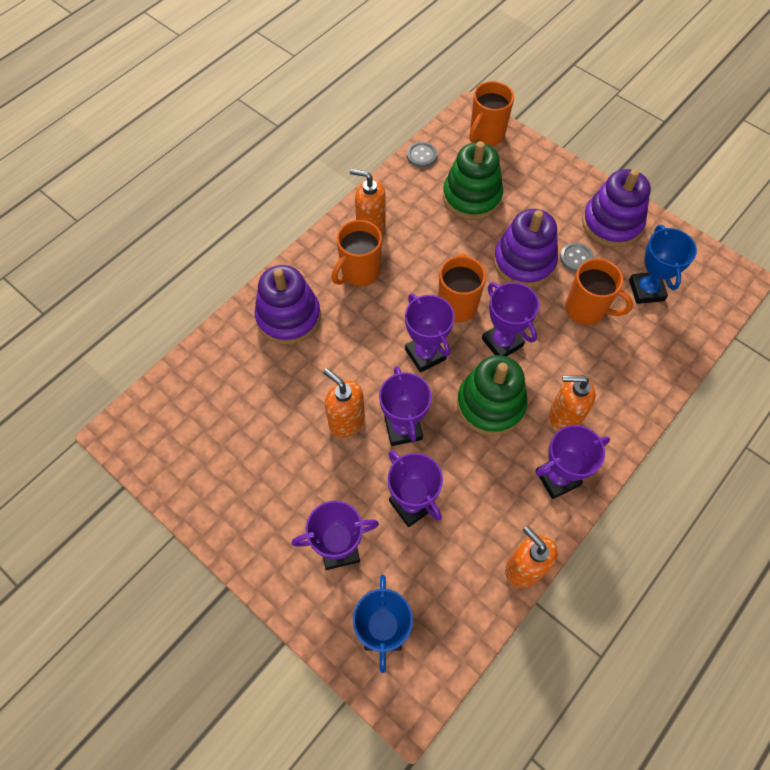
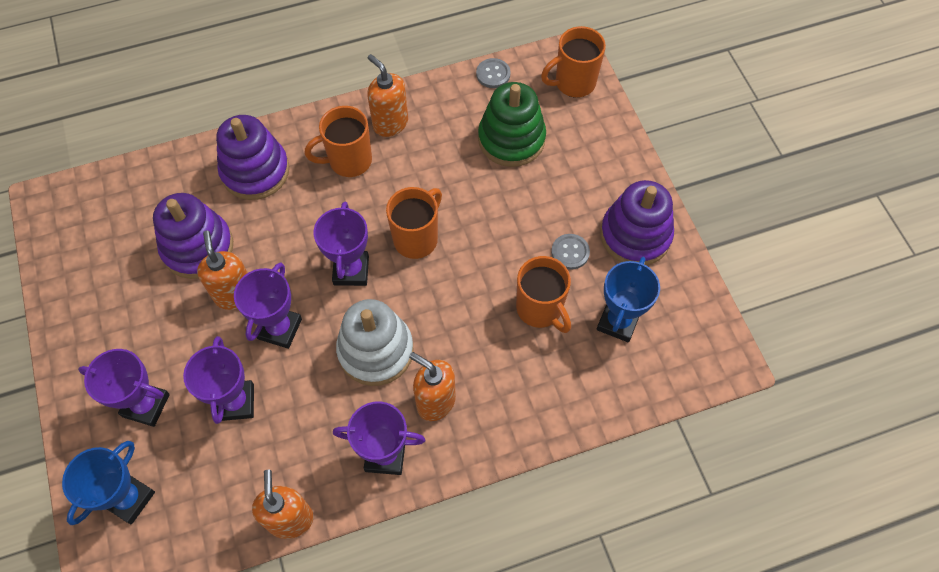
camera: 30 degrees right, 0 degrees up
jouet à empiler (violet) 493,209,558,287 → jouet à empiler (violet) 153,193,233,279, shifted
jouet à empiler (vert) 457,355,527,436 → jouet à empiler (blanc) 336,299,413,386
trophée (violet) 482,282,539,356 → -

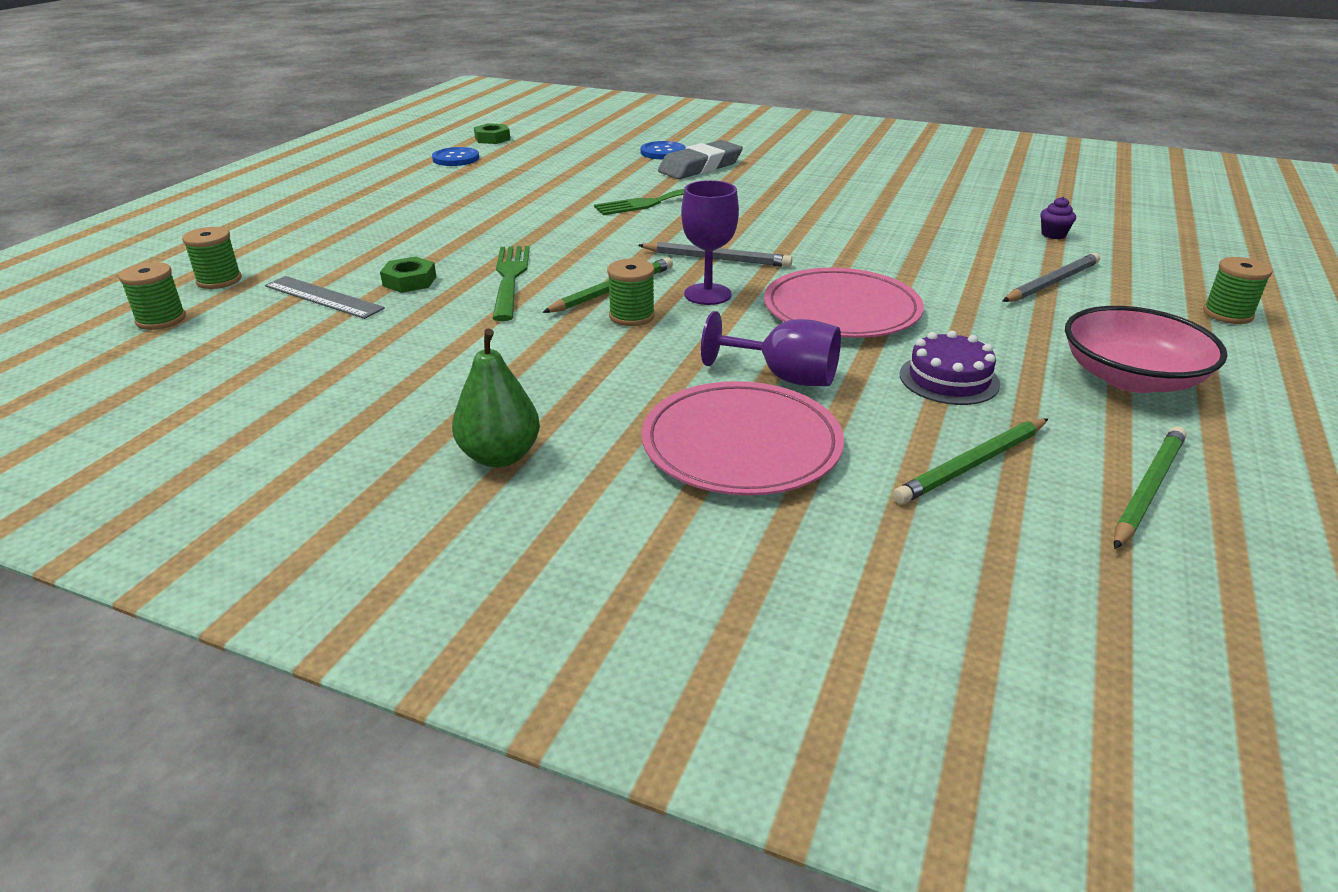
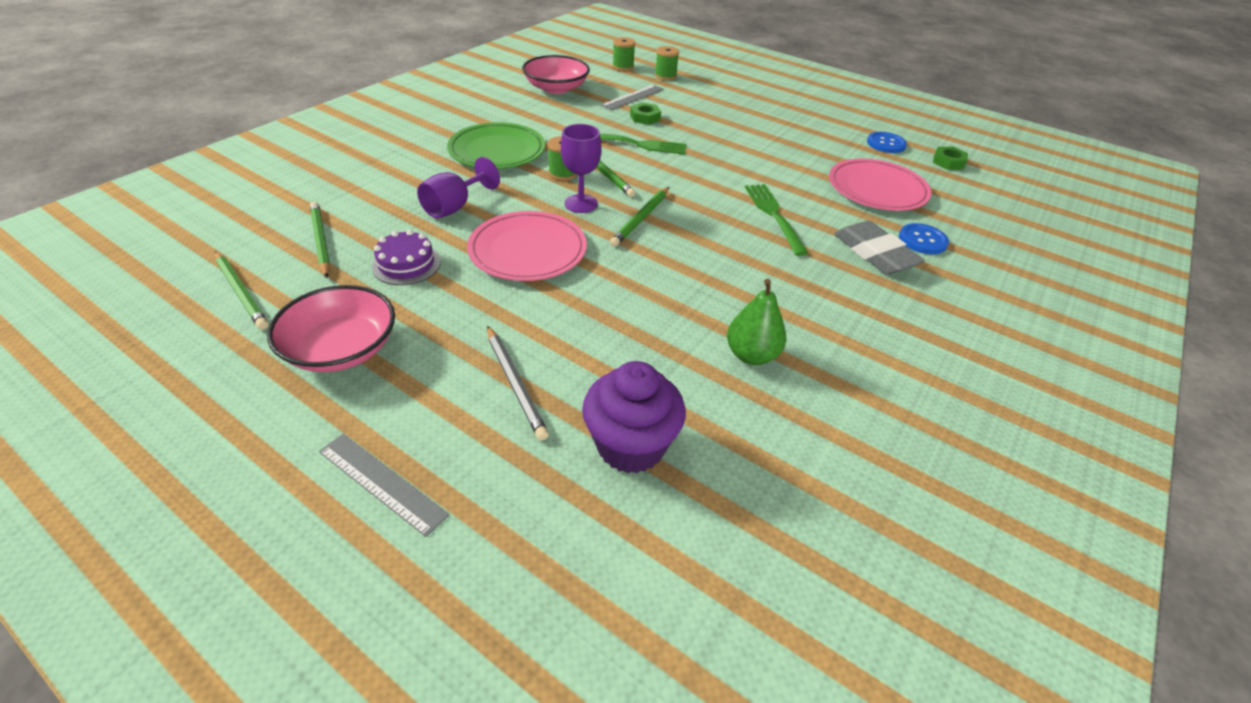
camera: 100 degrees right, 10 degrees up
bobine (vert) 1203,257,1273,324 → règle (gris) 319,434,449,537
- → assiette (vert) 447,122,545,169
- → bol (rose) 522,55,590,94
muffin (violet) 1040,197,1076,239 → muffin (violet) 582,361,686,474, x2.42
crayon (gris) 638,242,792,267 → crayon (vert) 610,187,669,247
poire (vert) 452,329,540,467 → poire (vert) 727,279,786,365, shifted
assiette (rose) 642,381,844,496 → assiette (rose) 829,159,931,211, shifted

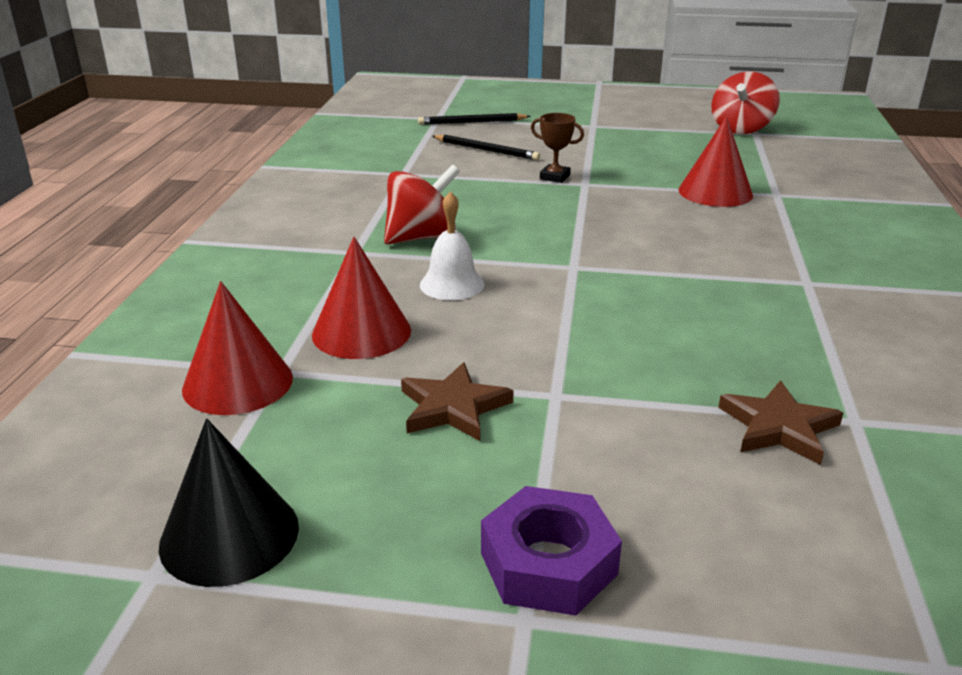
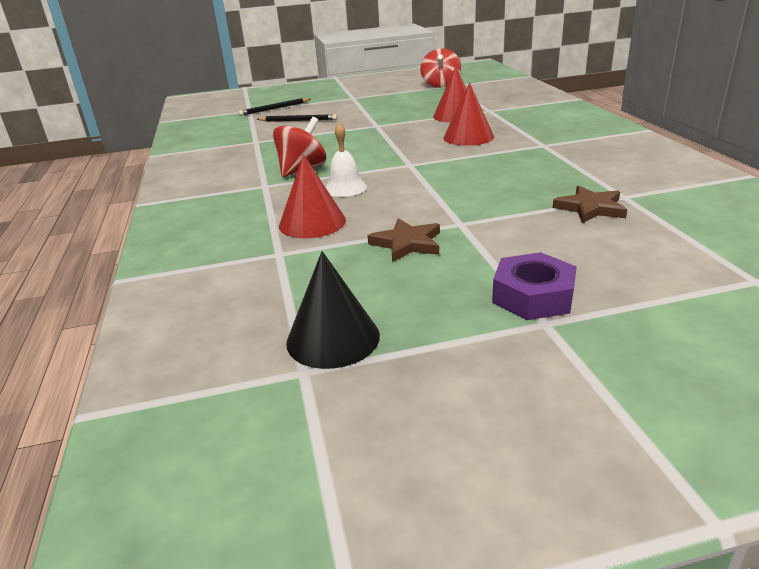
camera: 20 degrees left, 0 degrees up
cône (rouge) 182,281,293,415 → cône (rouge) 443,82,494,146, shifted
trophée (marron) 531,113,584,183 → -

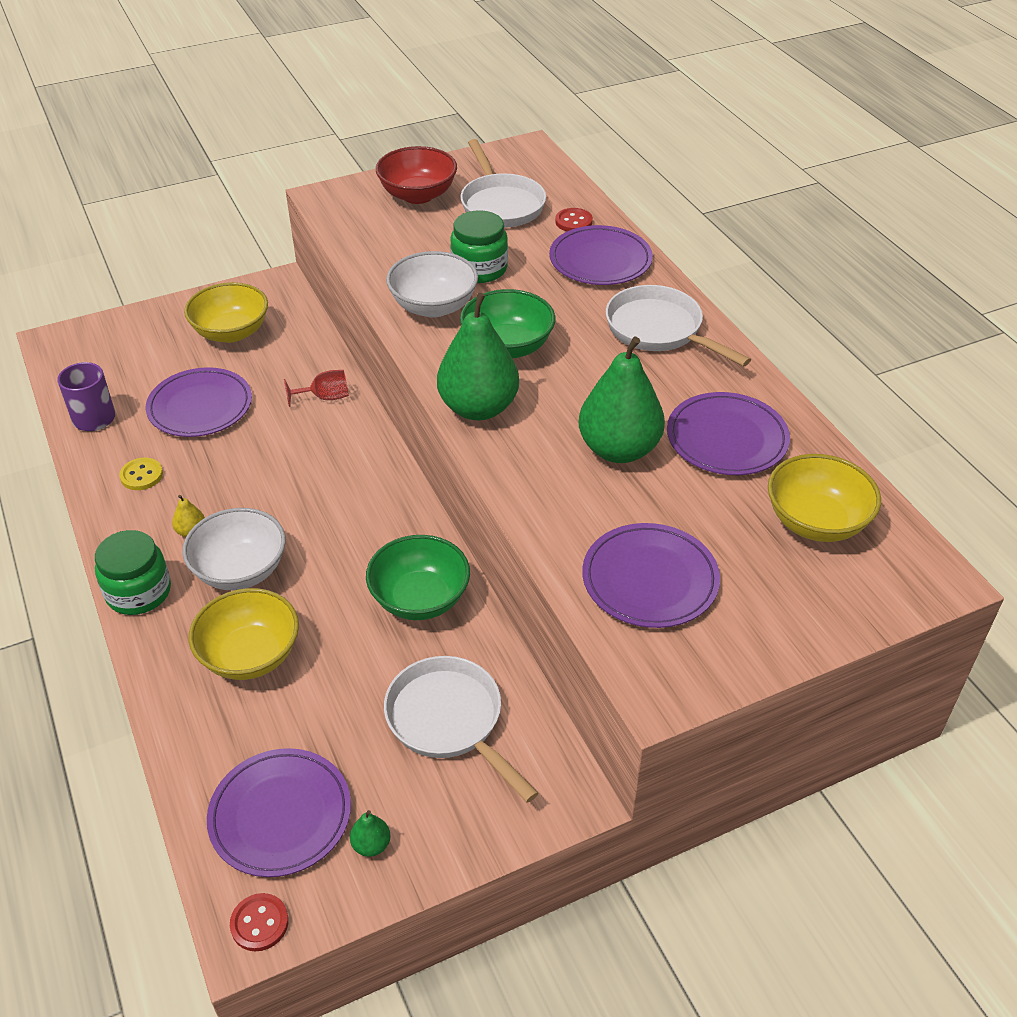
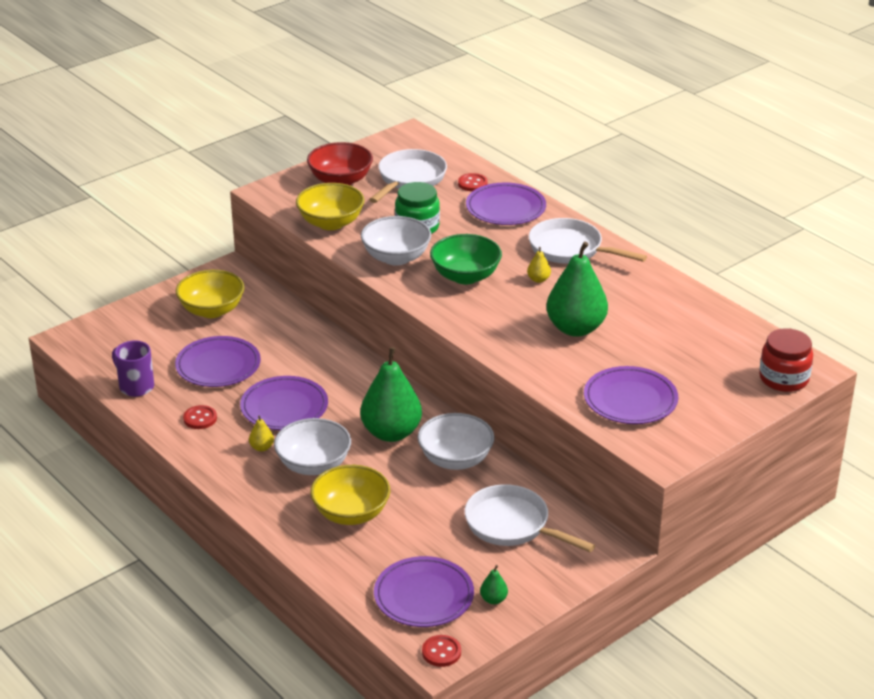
camera: 15 degrees left, 10 degrees down
bouton (jaune) 119,458,163,490 → bouton (rouge) 183,405,217,429
assiette (violet) 667,392,790,475 → assiette (violet) 240,376,328,430, shifted
bol (jaune) 768,454,881,542 → bol (jaune) 296,183,364,230, shifted
poire (vert) 437,293,519,420 → poire (vert) 360,347,422,442, shifted
poêle (blanc) 460,139,546,228 → poêle (blanc) 369,149,447,203, 120 degrees counterclockwise
bol (vert) 366,535,470,620 → bol (blanc) 417,413,495,470
- → poire (jaune) 527,247,551,283
- → bocal (rouge) 759,328,813,392
bocal (vert) 95,530,171,615 → -
verre à pied (rouge) 284,370,349,407 → -

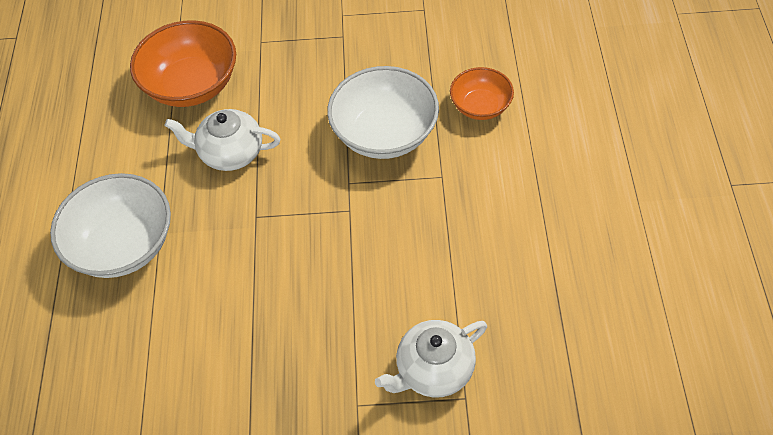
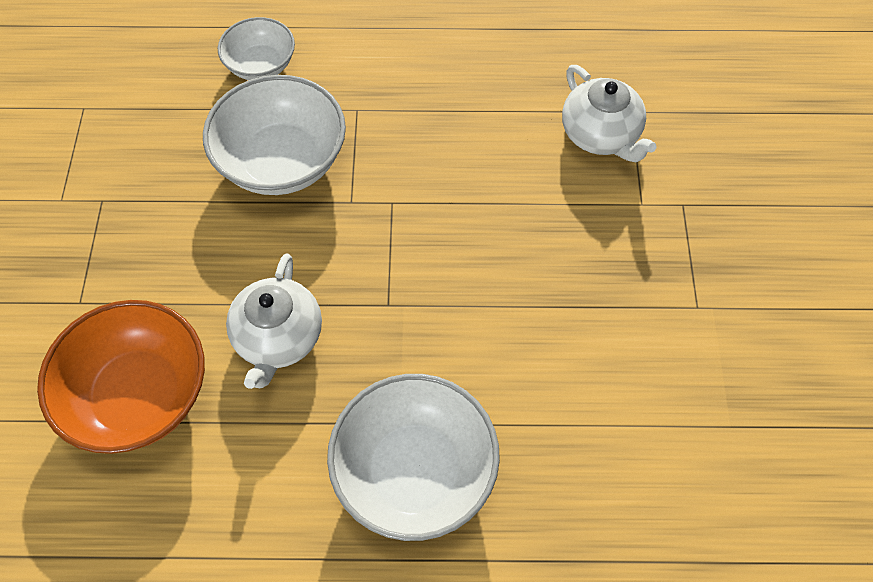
camera: 90 degrees left, 5 degrees up
bol (orange) 450,67,514,120 → bol (blanc) 218,17,295,80

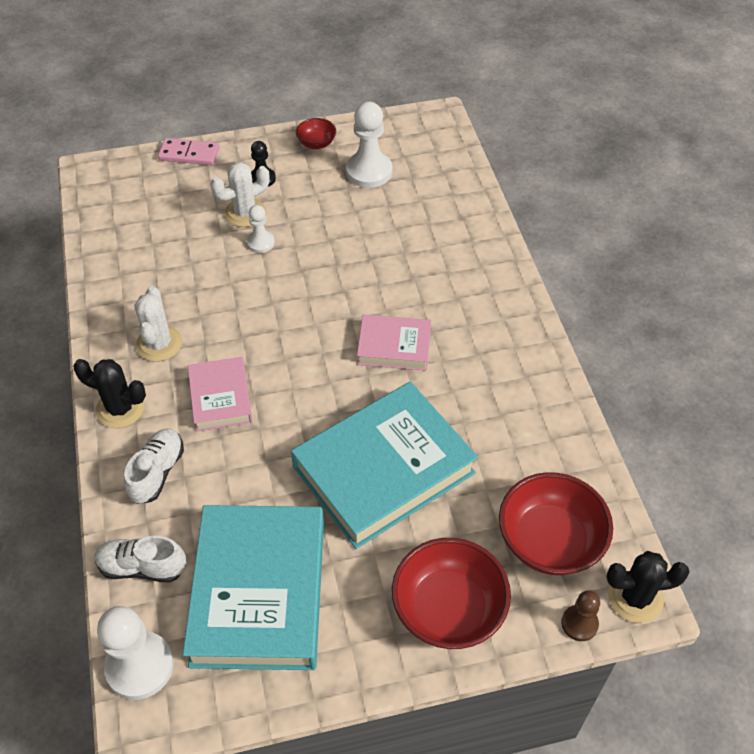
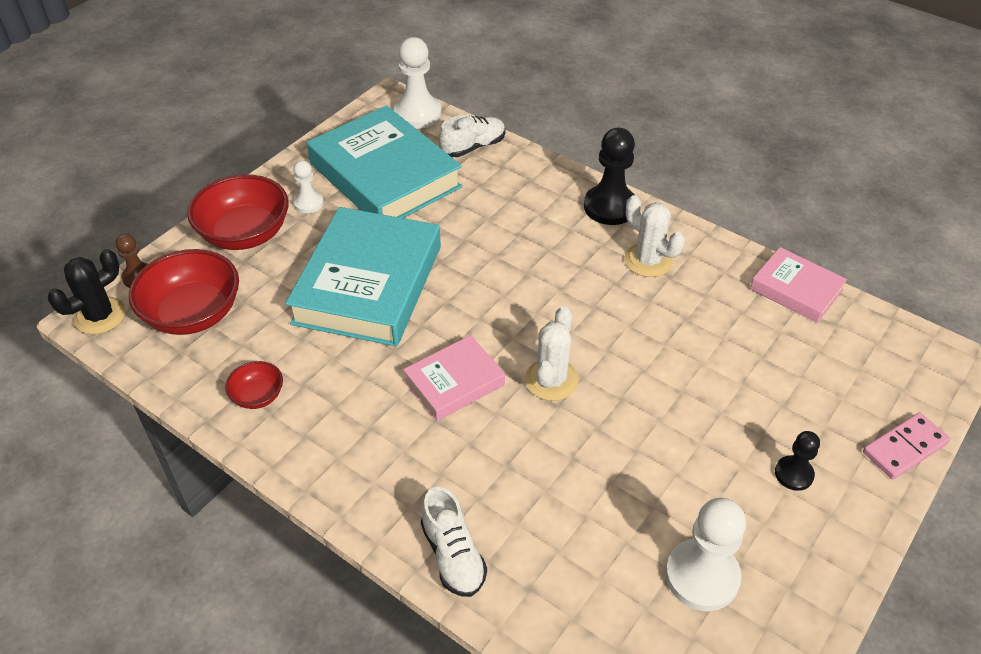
camera: 140 degrees right, 5 degrees down
bol (rouge) 296,118,336,149 → bol (rouge) 225,361,283,409, shifted
pion (blanc) 247,205,275,253 → pion (blanc) 293,160,324,213, shifted
chaussure (blanc) 124,428,184,504 → chaussure (blanc) 421,487,487,597, shifted
cactus (blanc) 210,162,270,227 → cactus (blanc) 525,306,579,401, shifted
cactus (noir) 73,359,146,428 → pion (noir) 584,128,635,225
livre (rose) 188,357,253,432 → livre (rose) 750,247,847,323, shifted

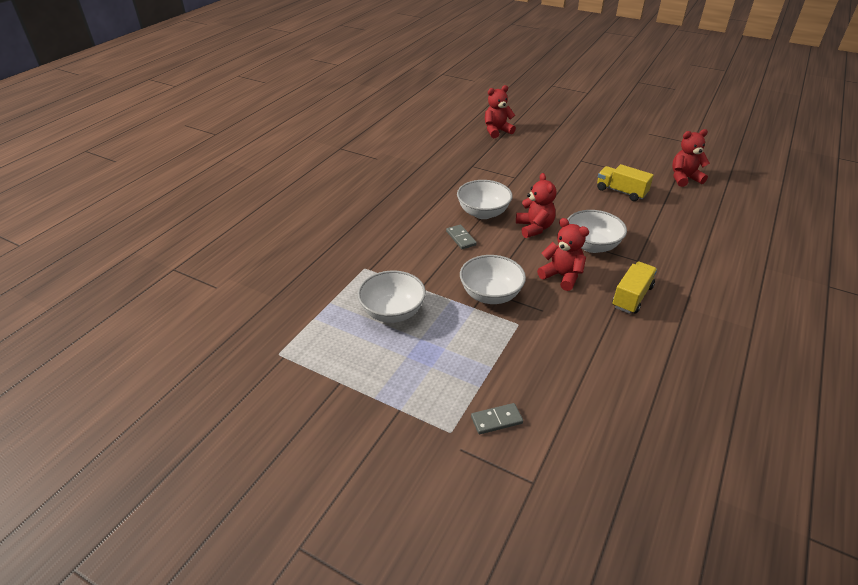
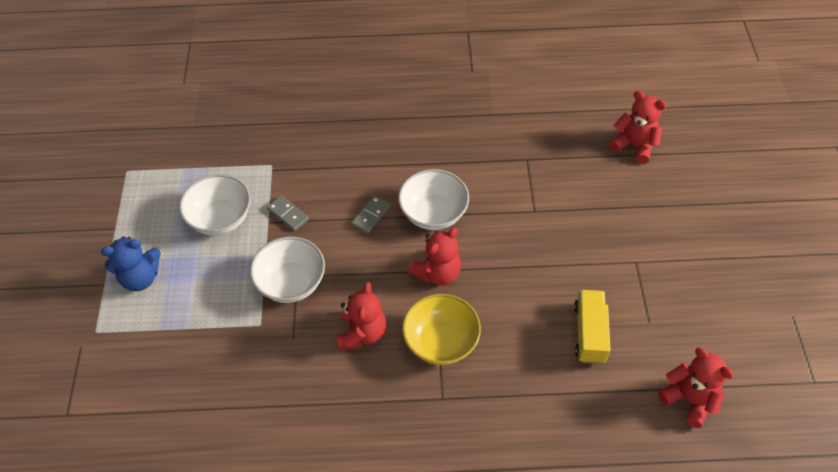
camera: 60 degrees right, 15 degrees up
- → ours en peluche (bleu) 101,236,161,291
domino (gris) 471,403,523,434 → domino (gris) 267,195,309,231, shifted
bol (blanc) 567,210,627,253 → bol (jaune) 402,294,481,365
camion (jaune) 612,262,657,314 → -

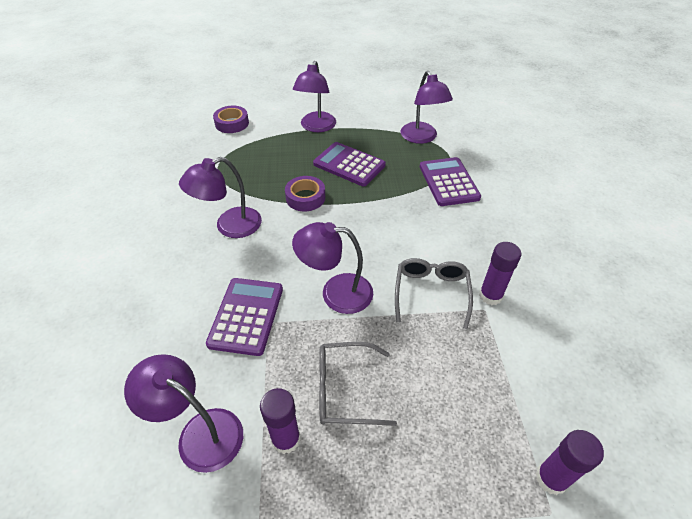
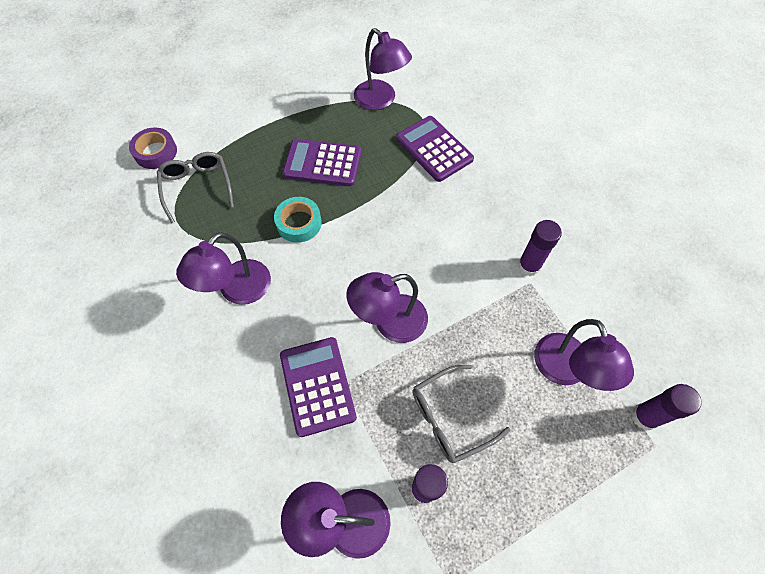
camera: 25 degrees left, 15 degrees up
lunettes (gris) 395,258,473,329 → lunettes (gris) 157,152,234,223, shifted
ruban adhésif (violet) 285,176,325,211 → ruban adhésif (turquoise) 274,197,322,243
lampe (violet) 293,61,336,132 → lampe (violet) 534,319,634,391, shifted

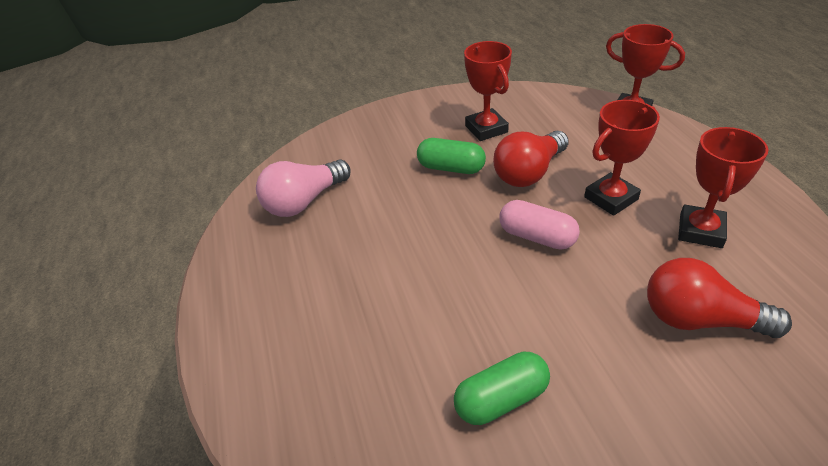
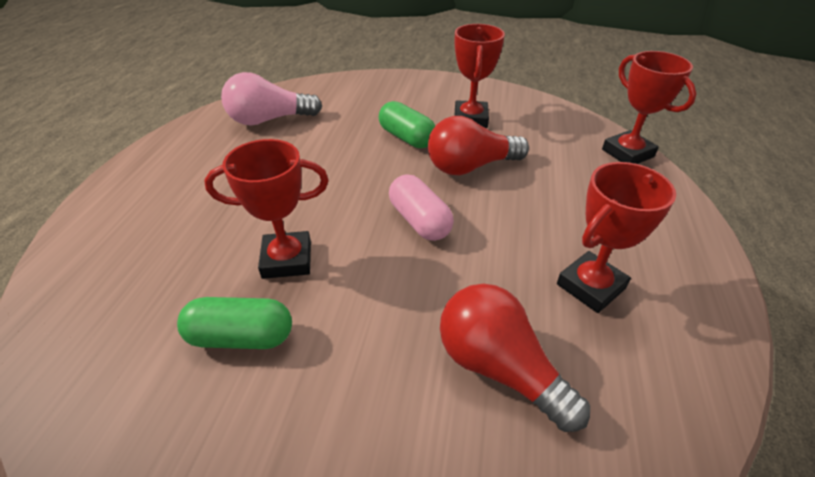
camera: 25 degrees right, 0 degrees up
trophée (rouge) 584,100,660,216 → trophée (rouge) 204,139,329,279, shifted

